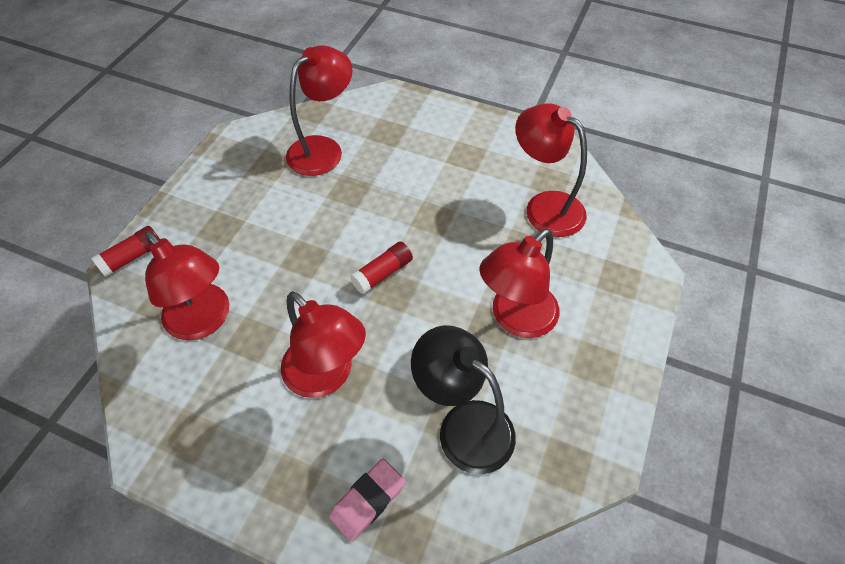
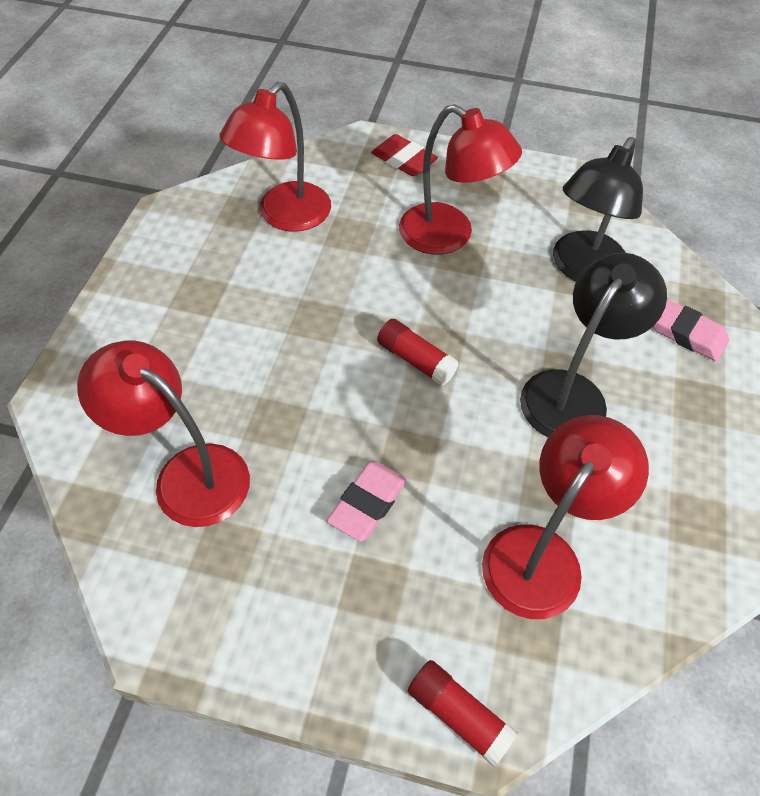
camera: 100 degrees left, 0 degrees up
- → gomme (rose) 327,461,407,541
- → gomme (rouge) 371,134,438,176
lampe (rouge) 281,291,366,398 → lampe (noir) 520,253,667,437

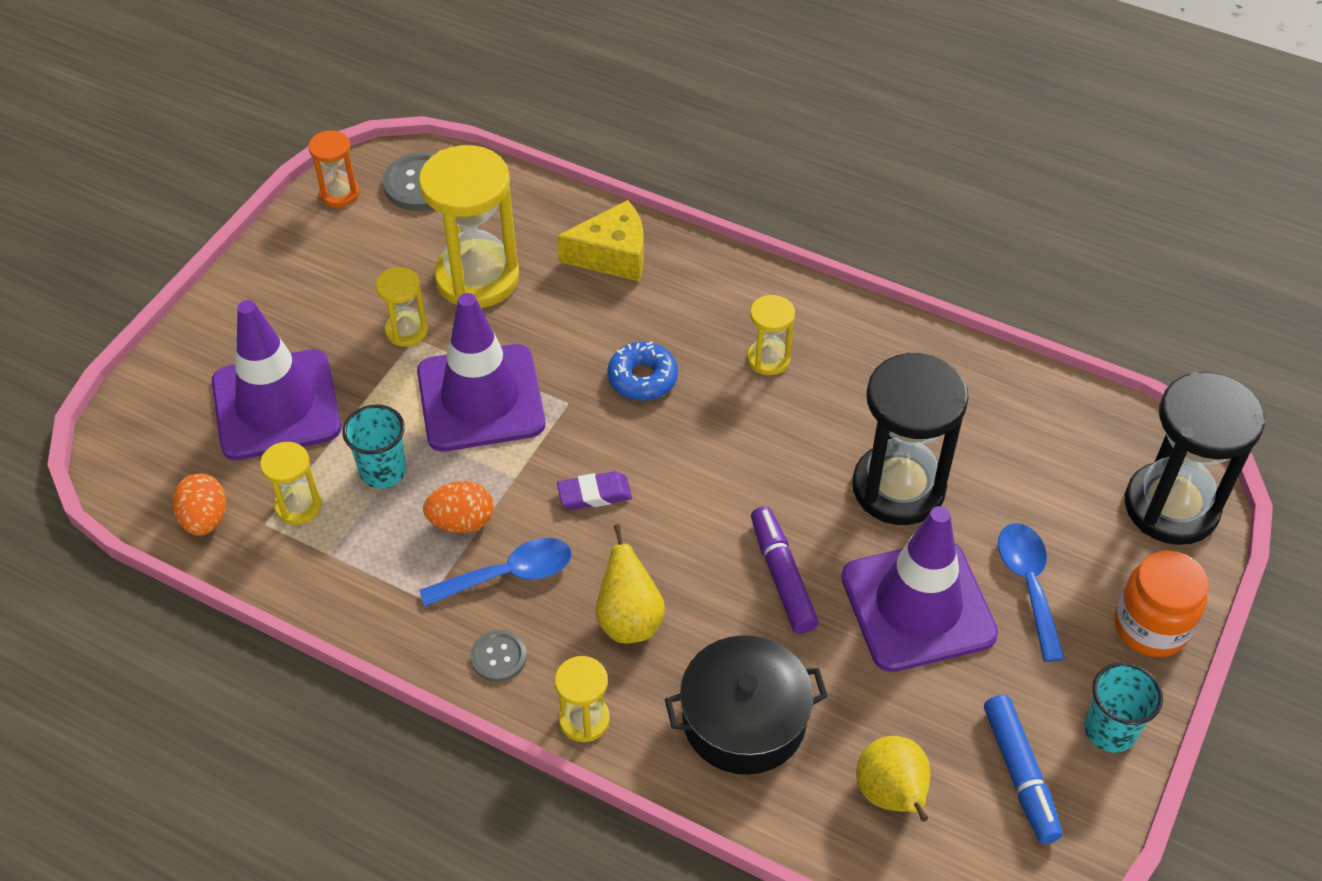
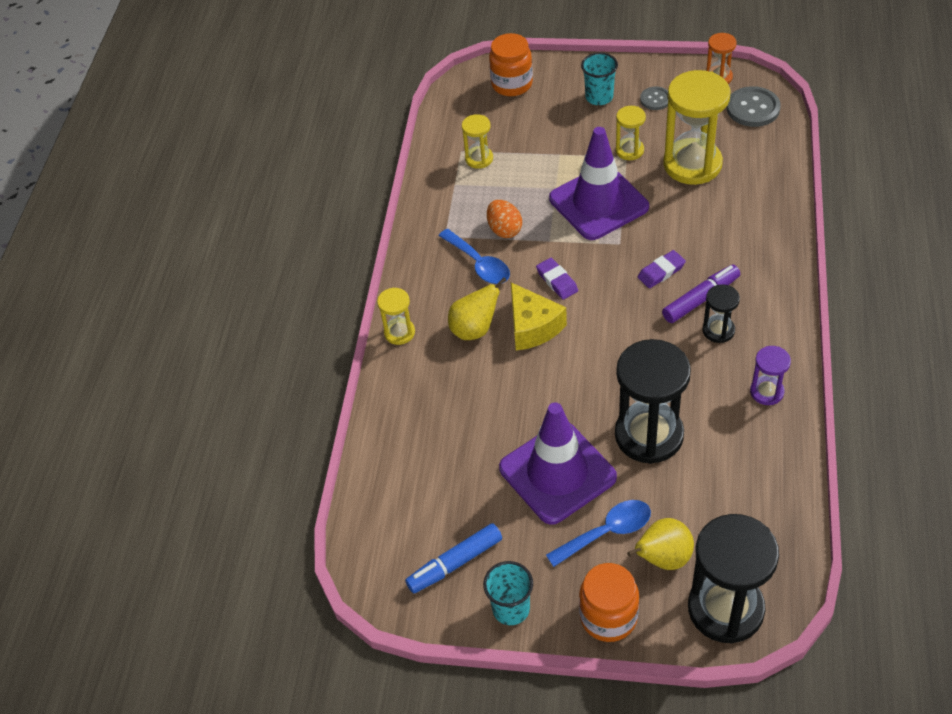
camera: 75 degrees right, 0 degrees up
- → bocal (orange) 489,33,533,96
fromage (jaune) 557,200,644,282 → fromage (jaune) 511,282,567,351, shifted
gobelet (turquoise) 342,404,406,488 → gobelet (turquoise) 581,53,618,105, shifted
poire (jaune) 856,736,930,822 → poire (jaune) 627,518,694,570, shifted
beignet (bleu) 607,341,678,401 → gomme (violet) 637,250,686,288
bouton (gris) 470,630,527,682 → bouton (gris) 640,87,668,110, shifted
feutre (violet) 751,506,819,634 → feutre (violet) 662,264,740,323, shifted
sablier (jaune) 747,295,795,375 → sablier (noir) 703,284,740,343
- → sablier (violet) 750,346,791,405
œuf (orange) 173,473,226,536 → -
cône de chantier (violet) 212,300,341,460 → -
marmite (noir) 665,635,828,775 → -

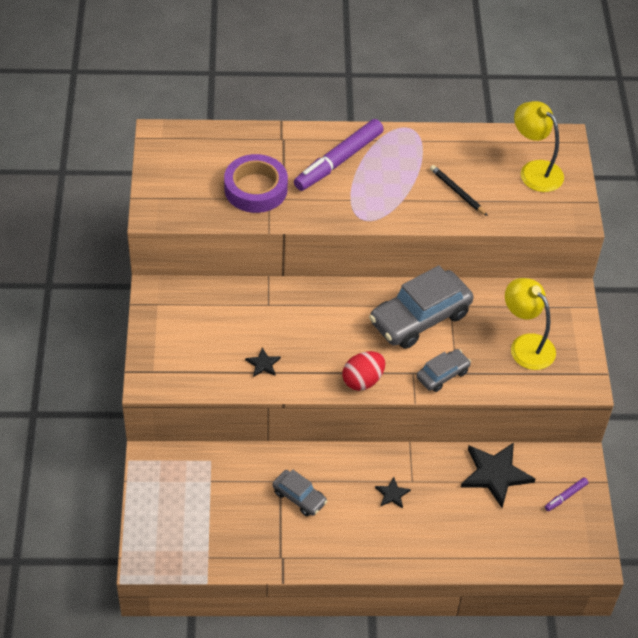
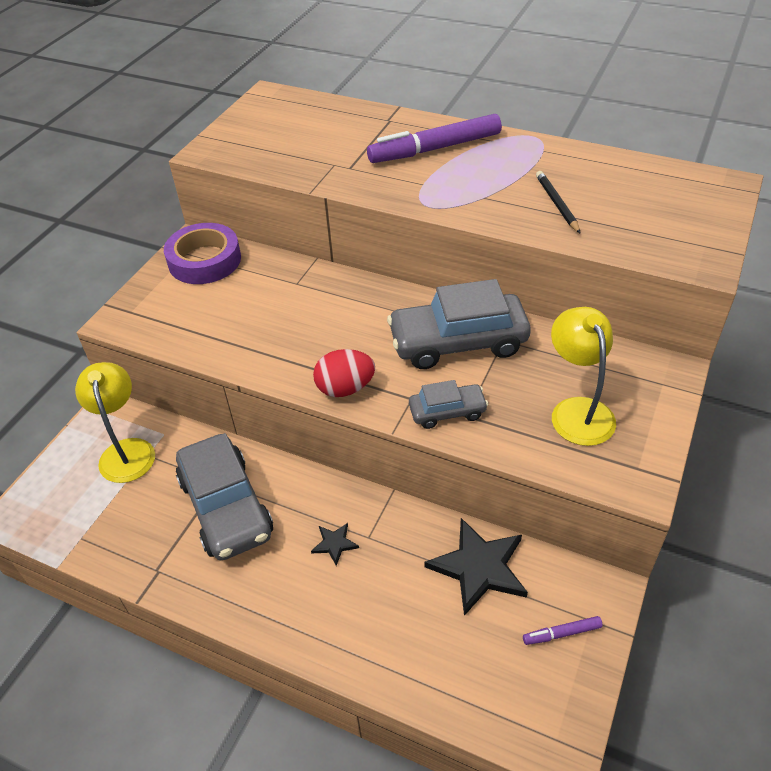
camera: 30 degrees right, 5 degrees down
lampe (jaune) 514,101,564,192 → lampe (jaune) 75,362,155,483, shifted
ruban adhésif (violet) 224,154,288,213 → ruban adhésif (violet) 164,223,241,284, shifted
voiture (gris) 272,469,327,516 → voiture (gris) 176,433,273,560, x1.93
étoile (noir) 245,347,281,377 → -

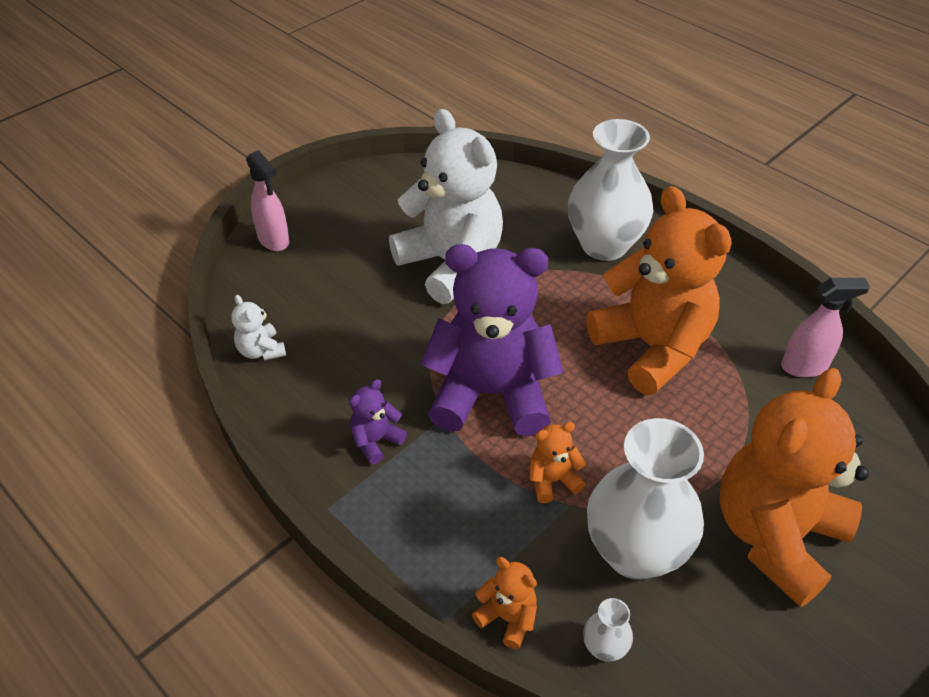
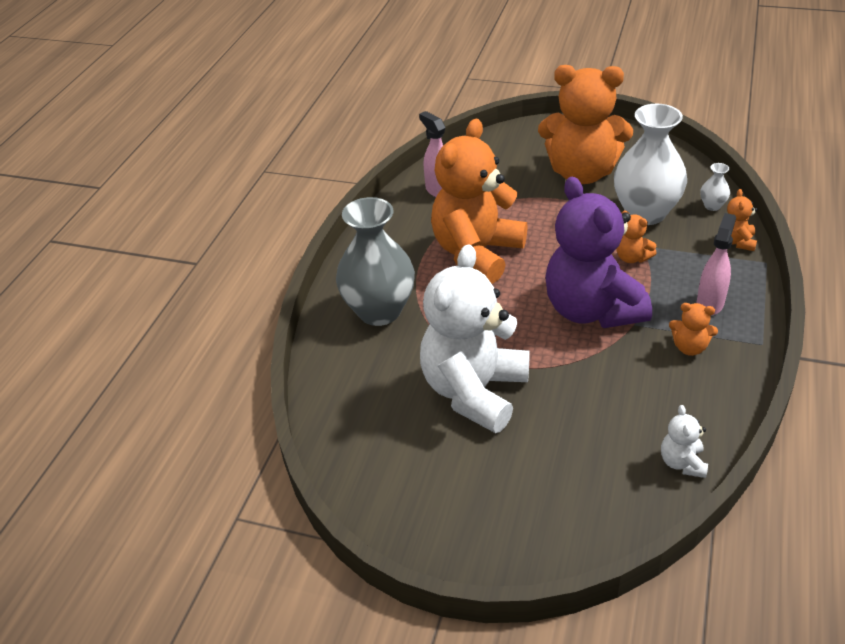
camera: 115 degrees left, 5 degrees down
vase (blanc) 568,119,653,261 → vase (gris) 336,197,415,326
ours en peluche (blanc) 231,295,286,360 → ours en peluche (blanc) 661,405,708,478, 150 degrees clockwise
ours en peluche (violet) 349,379,407,464 → ours en peluche (orange) 669,303,718,356
vaporisateur (rose) 246,150,289,251 → vaporisateur (rose) 696,213,736,316, shifted

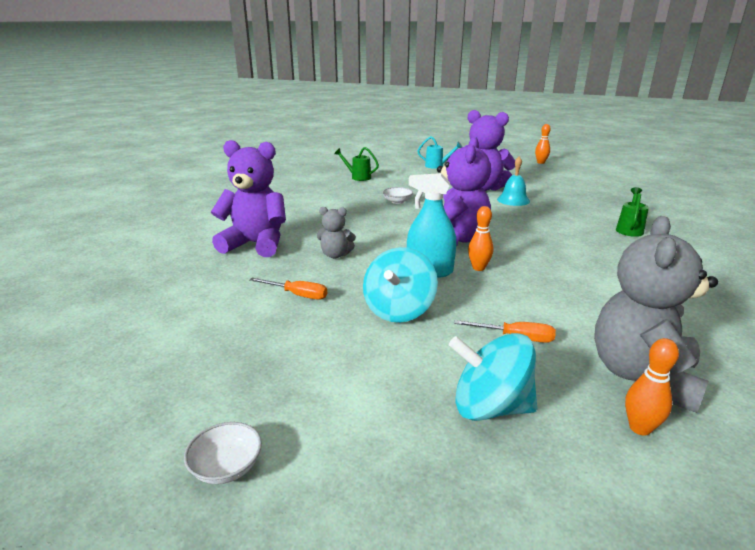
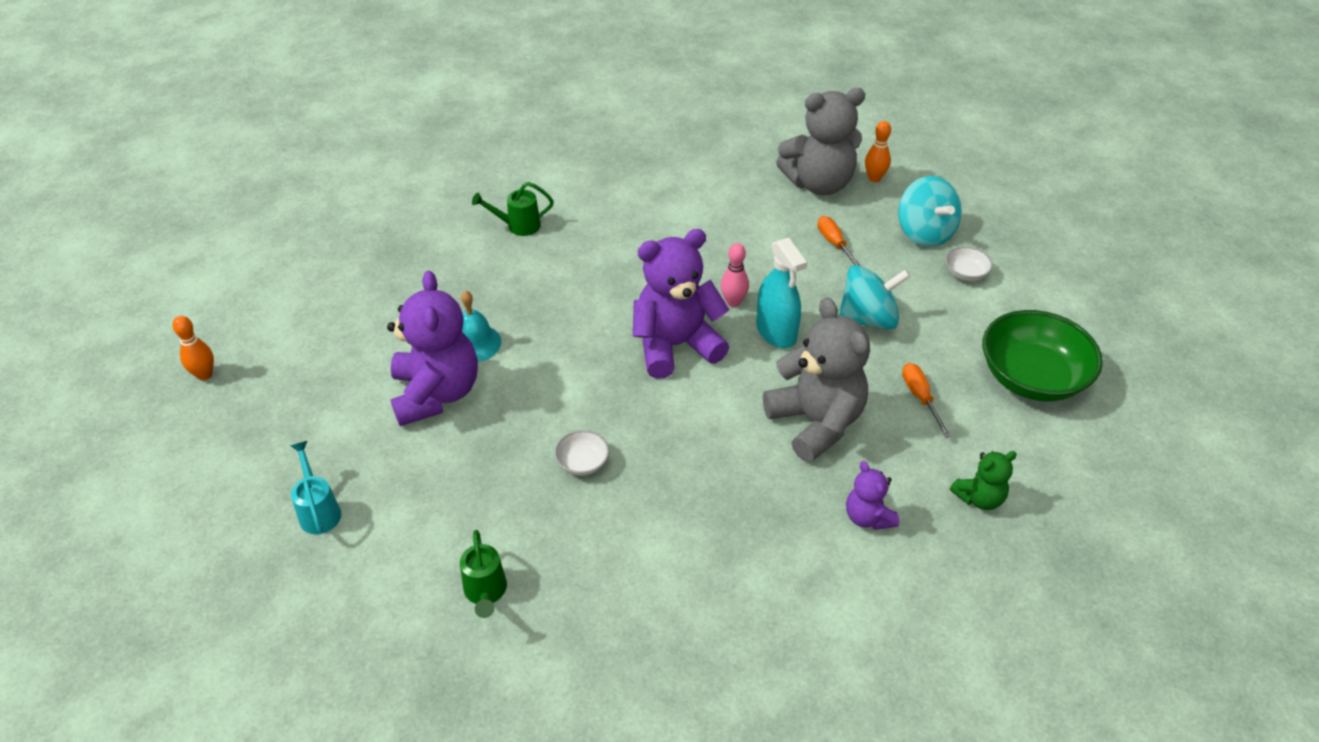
camera: 125 degrees left, 20 degrees up
quille (orange) 468,206,493,271 → quille (rose) 721,243,749,307
ours en peluche (gris) 317,207,356,258 → ours en peluche (gris) 763,298,870,462, x2.00
ours en peluche (violet) 211,140,286,257 → ours en peluche (violet) 846,461,899,530, x0.50
bol (blanc) 184,422,262,484 → bol (blanc) 945,246,993,281, shifted
- → ours en peluche (vert) 950,451,1017,510
- → bol (vert) 983,310,1103,401

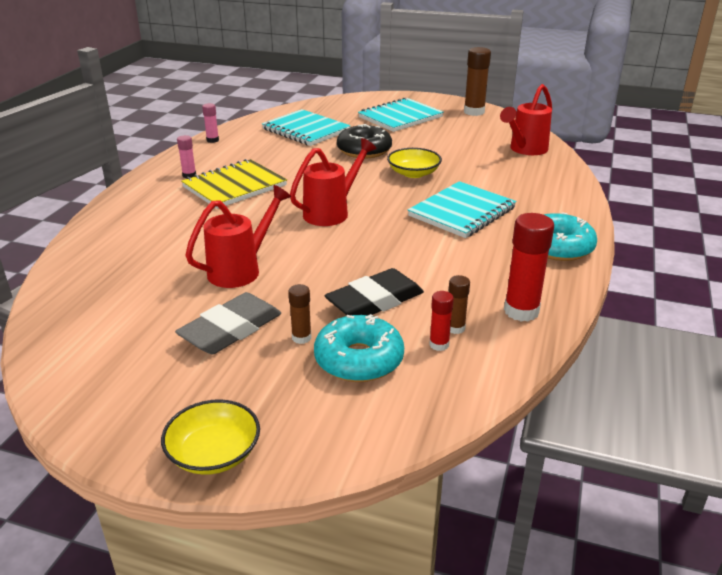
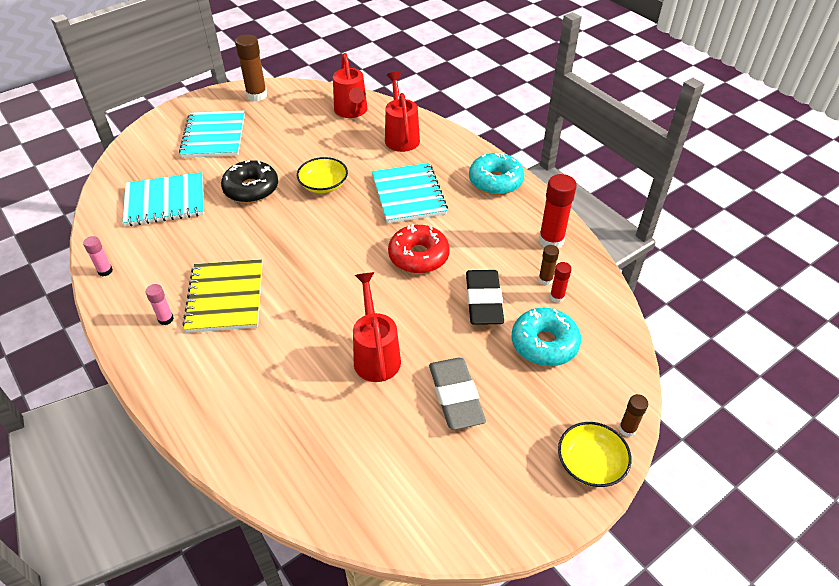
camera: 55 degrees left, 15 degrees up
arrosoir (rouge) 290,138,377,226 → arrosoir (rouge) 385,72,420,152, shifted
- → beignet (rouge) 388,224,450,274
bâton de colle (marron) 288,284,311,344 → bâton de colle (marron) 619,394,648,437, shifted

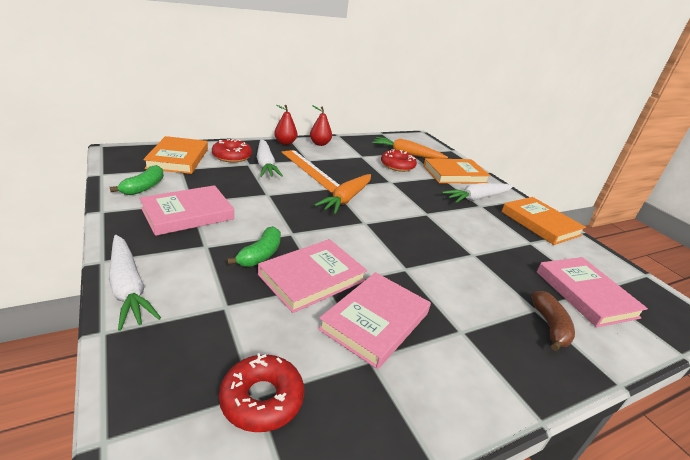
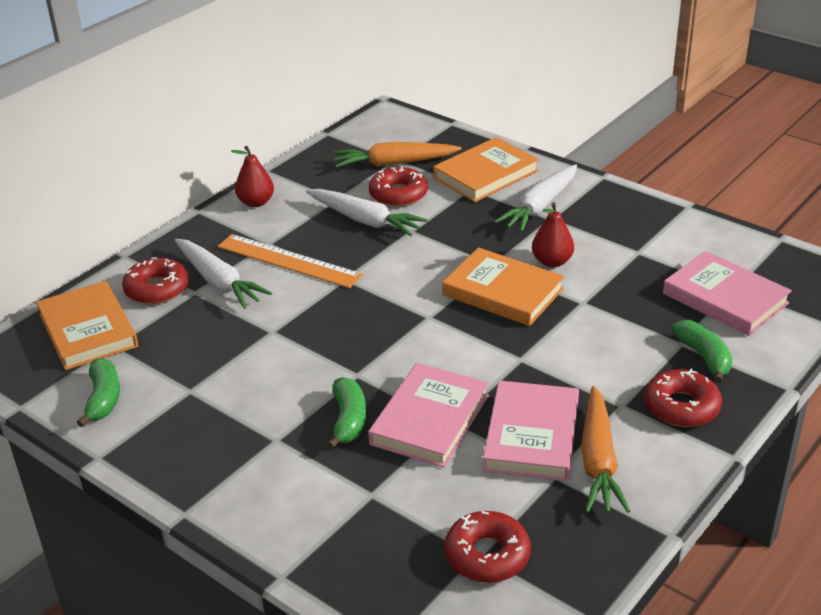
camera: 20 degrees left, 5 degrees up
carotte (blanc) 109,235,161,331 → carotte (blanc) 306,189,428,236, shifted
livre (orange) 501,197,586,245 → livre (orange) 442,247,564,326, shifted
poire (rouge) 274,105,297,145 → poire (rouge) 532,202,574,268, shifted
carotte (orange) 315,174,371,214 → carotte (orange) 581,386,630,513, shifted
- → beignet (rouge) 645,368,722,427
banane (marron) 532,291,575,351 → banane (vert) 672,320,732,383
livre (rose) 139,185,234,236 → -

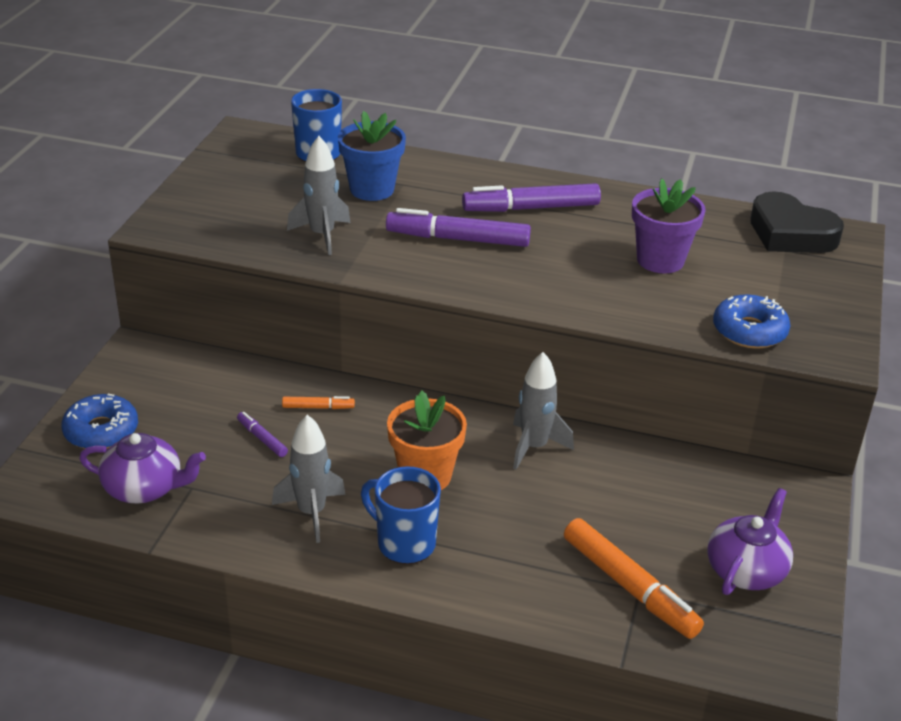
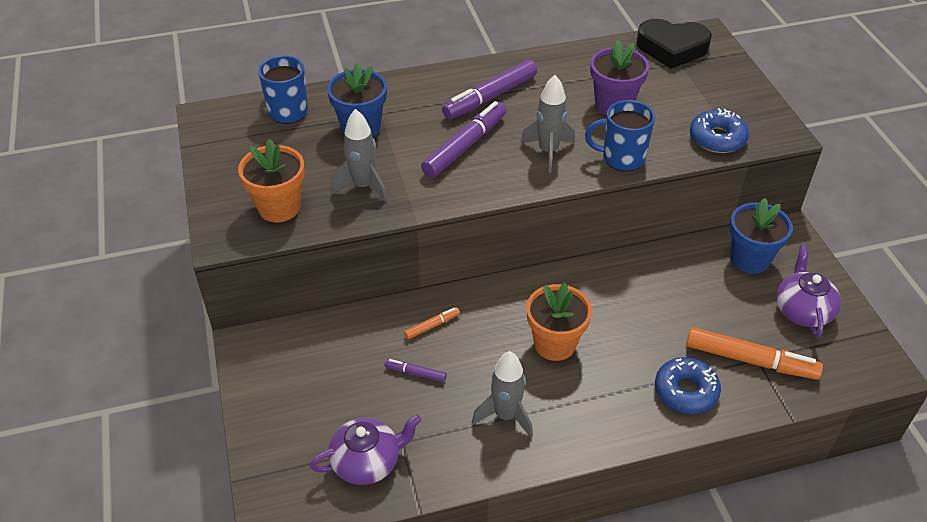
camera: 30 degrees left, 10 degrees up
- → pot de fleurs (orange) 238,139,305,222
feutre (violet) 386,208,531,247 → feutre (violet) 421,101,506,178, 150 degrees clockwise
fusée (gris) 513,352,574,470 → fusée (gris) 521,75,575,173, shifted
tasse (bleu) 361,466,441,564 → tasse (bleu) 585,100,655,172, shifted
beignet (bleu) 61,394,138,449 → beignet (bleu) 655,357,721,414, shifted
- → pot de fleurs (bleu) 730,198,793,274

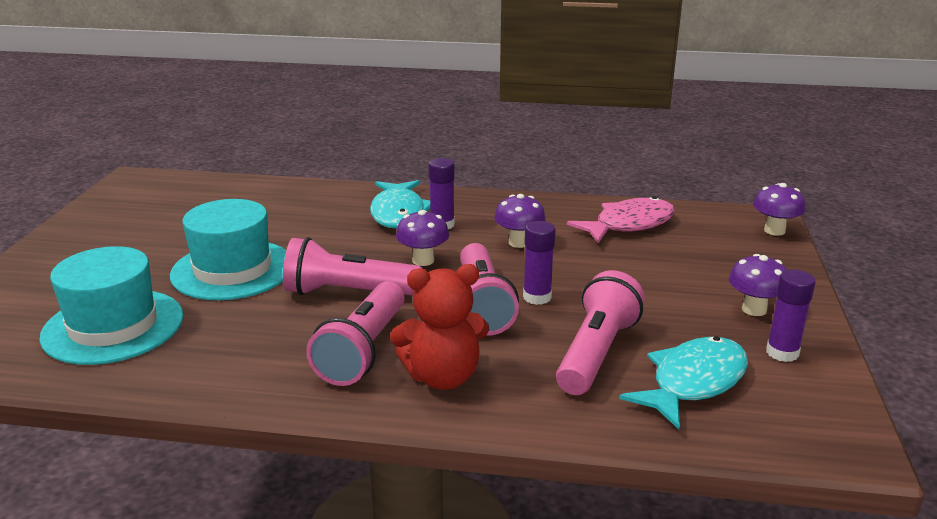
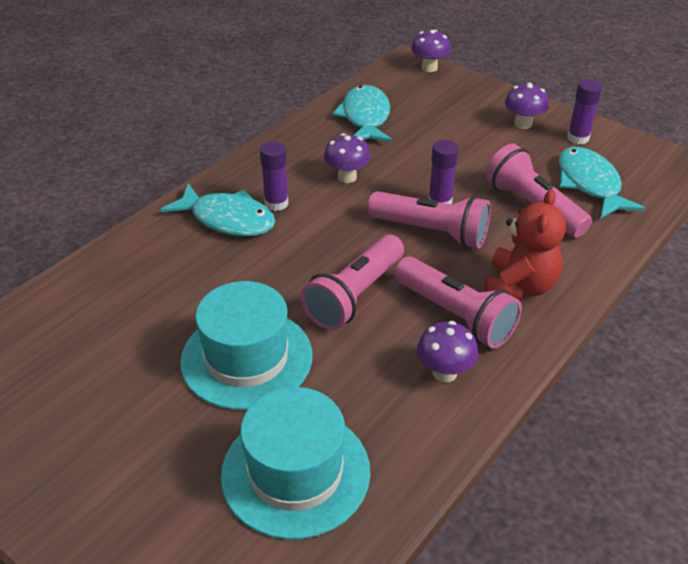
camera: 60 degrees left, 15 degrees up
poisson (rose) 567,196,675,243 → poisson (turquoise) 332,85,392,142
champignon (violet) 396,210,449,266 → champignon (violet) 417,321,478,382, shifted

